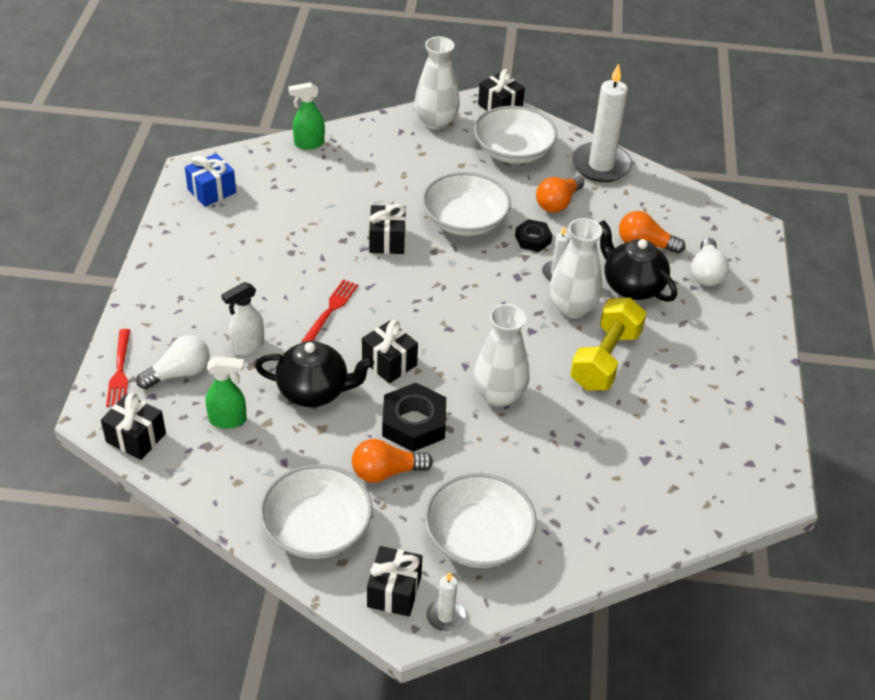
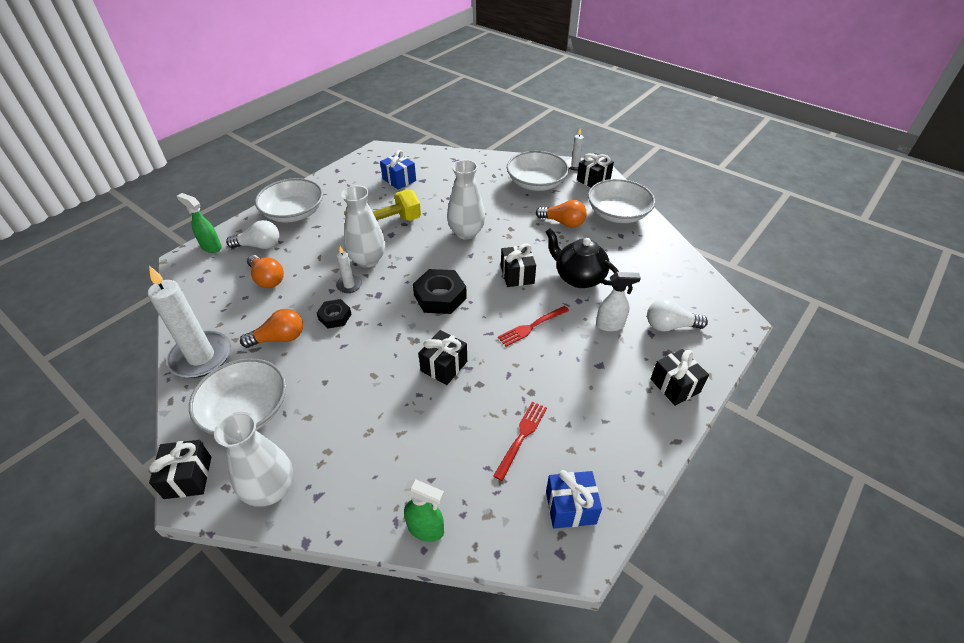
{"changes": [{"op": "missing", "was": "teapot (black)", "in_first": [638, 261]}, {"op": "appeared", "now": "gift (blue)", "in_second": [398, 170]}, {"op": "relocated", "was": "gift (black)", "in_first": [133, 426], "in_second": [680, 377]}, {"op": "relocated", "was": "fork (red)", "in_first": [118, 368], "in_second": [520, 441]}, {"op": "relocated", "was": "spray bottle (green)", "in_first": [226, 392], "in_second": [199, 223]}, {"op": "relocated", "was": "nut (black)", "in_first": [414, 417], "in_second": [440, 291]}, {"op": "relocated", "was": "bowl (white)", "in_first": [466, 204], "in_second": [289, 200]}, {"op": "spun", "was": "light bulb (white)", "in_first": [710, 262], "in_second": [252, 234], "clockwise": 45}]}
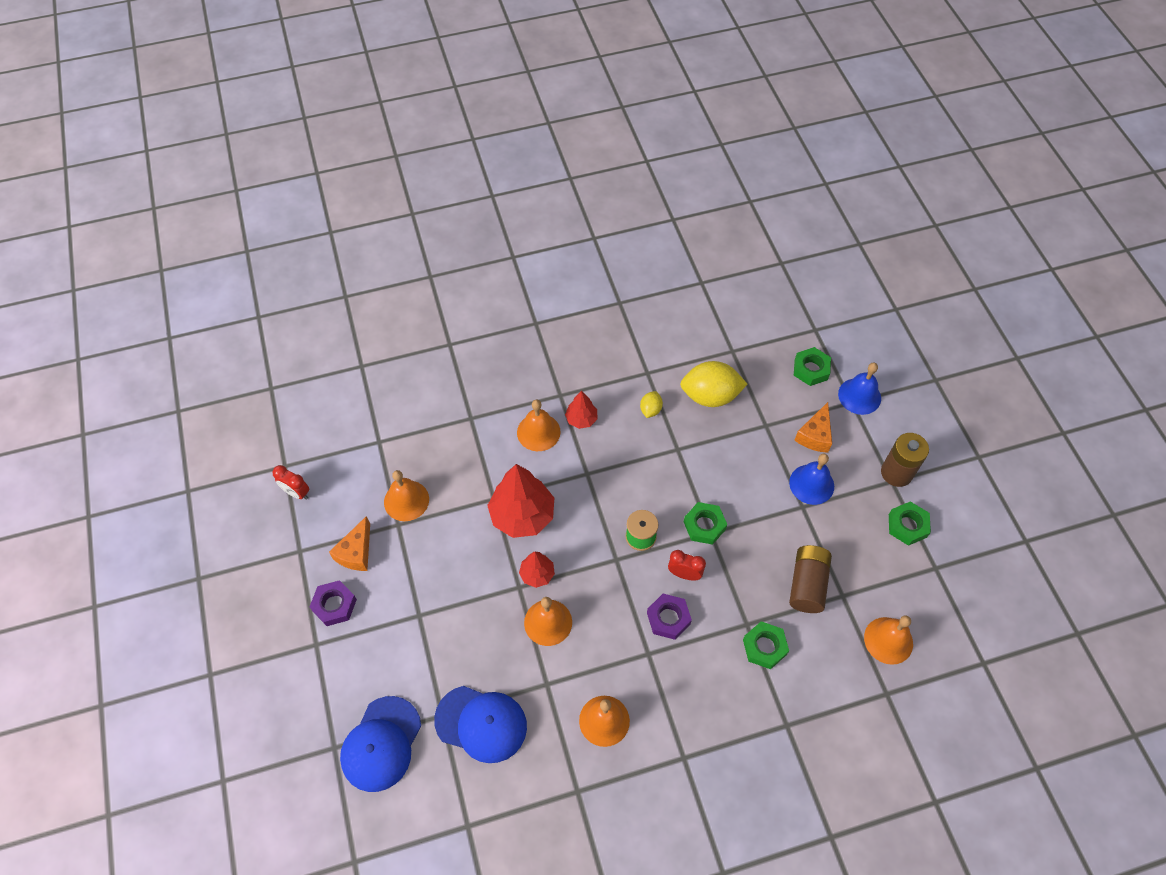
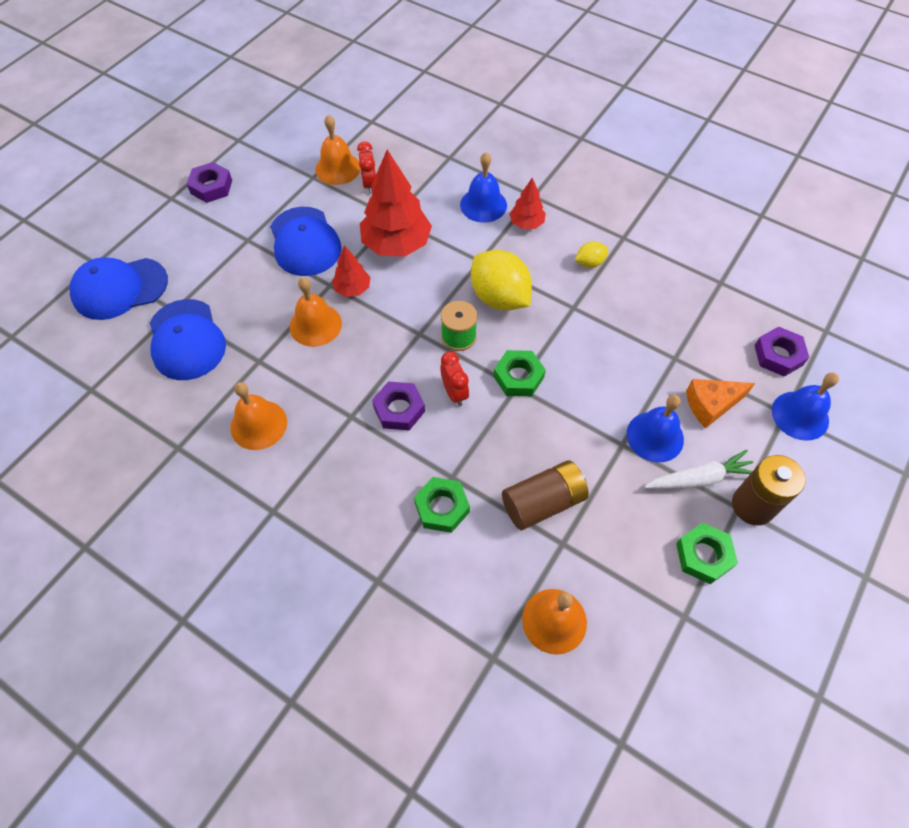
{"changes": [{"op": "missing", "was": "cheese (orange)", "in_first": [349, 543]}, {"op": "appeared", "now": "cap (blue)", "in_second": [306, 241]}, {"op": "appeared", "now": "carrot (white)", "in_second": [699, 469]}, {"op": "relocated", "was": "clock (red)", "in_first": [290, 482], "in_second": [366, 167]}, {"op": "relocated", "was": "lemon (yellow)", "in_first": [713, 384], "in_second": [501, 280]}, {"op": "colour", "was": "bell (orange)", "now": "bell (blue)", "in_first": [539, 425], "in_second": [483, 187]}, {"op": "colour", "was": "nut (green)", "now": "nut (purple)", "in_first": [812, 366], "in_second": [781, 352]}]}
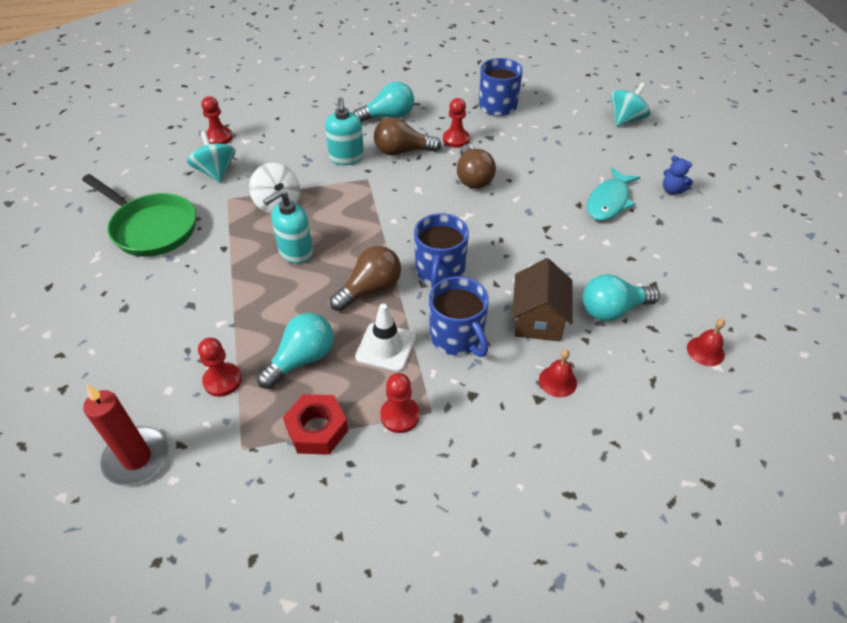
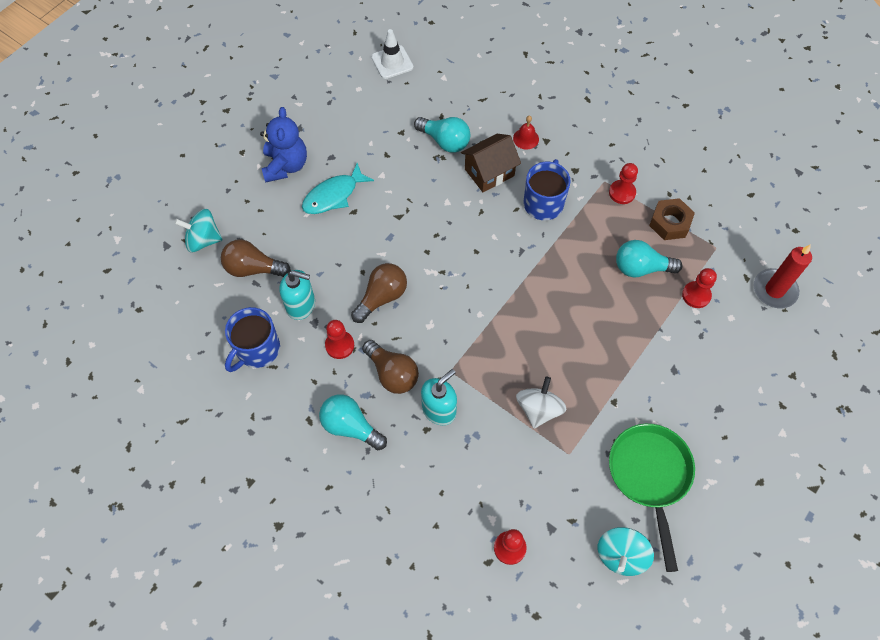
{"changes": [{"op": "missing", "was": "mug (blue)", "in_first": [441, 250]}, {"op": "missing", "was": "bell (red)", "in_first": [706, 342]}, {"op": "relocated", "was": "spinning top (turquoise)", "in_first": [211, 156], "in_second": [625, 551]}, {"op": "relocated", "was": "soap dispenser (turquoise)", "in_first": [288, 227], "in_second": [297, 295]}, {"op": "relocated", "was": "light bulb (brown)", "in_first": [365, 278], "in_second": [256, 258]}, {"op": "relocated", "was": "traffic cone (white)", "in_first": [385, 338], "in_second": [392, 54]}, {"op": "colour", "was": "nut (red)", "now": "nut (brown)", "in_first": [315, 424], "in_second": [672, 219]}, {"op": "spun", "was": "fish (turquoise)", "in_first": [613, 194], "in_second": [338, 188], "clockwise": 150}, {"op": "size", "was": "teddy bear (blue)", "in_first": [678, 175], "in_second": [283, 144], "ratio": 1.95}]}
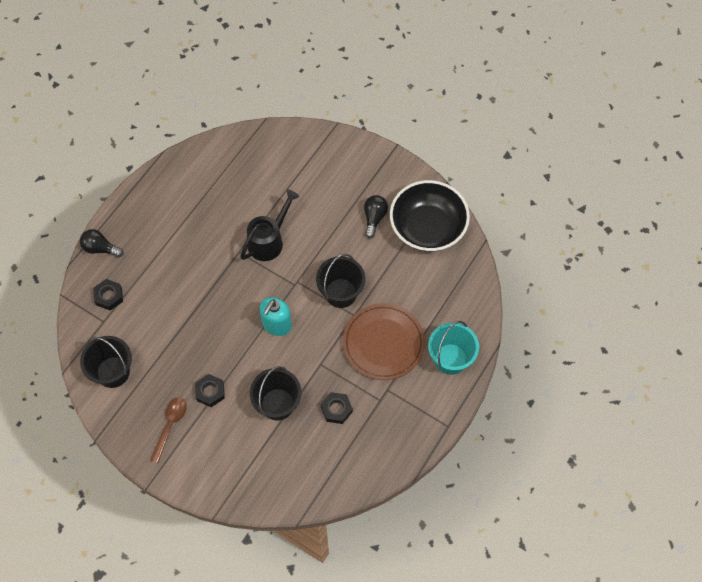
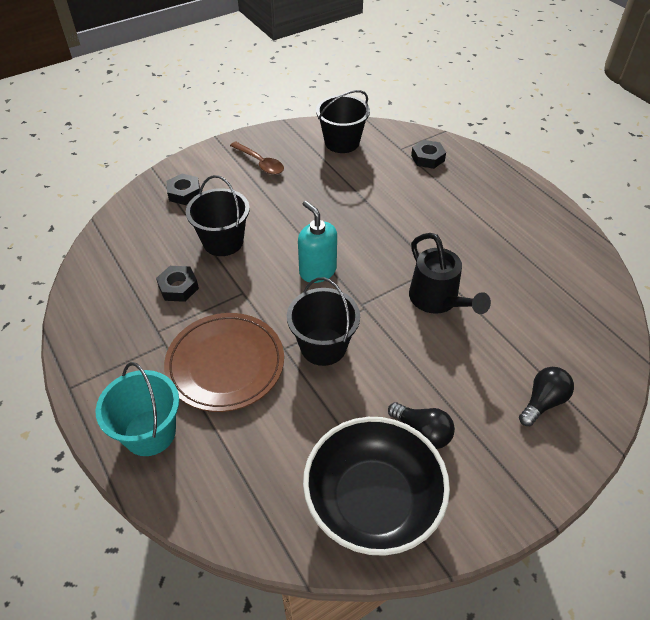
{"changes": [{"op": "relocated", "was": "light bulb (black)", "in_first": [101, 243], "in_second": [546, 396]}, {"op": "relocated", "was": "nut (black)", "in_first": [210, 390], "in_second": [183, 189]}]}
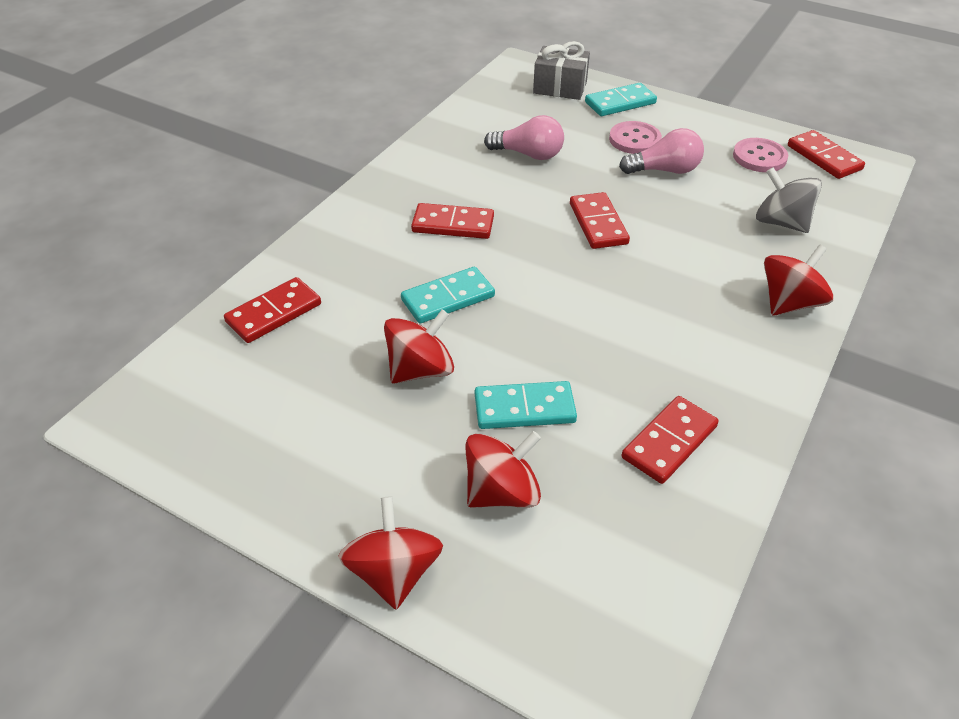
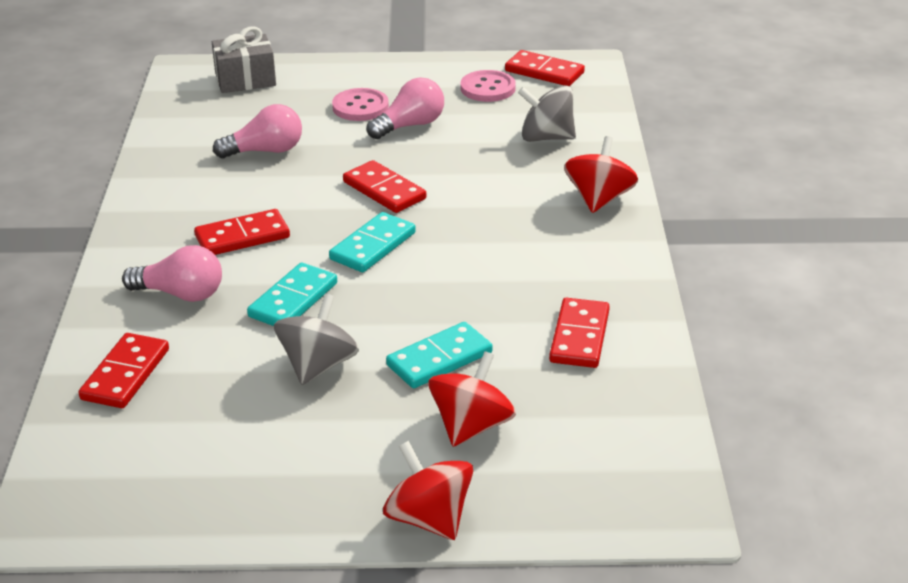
{"changes": [{"op": "appeared", "now": "light bulb (pink)", "in_second": [172, 273]}, {"op": "relocated", "was": "domino (turquoise)", "in_first": [621, 99], "in_second": [372, 242]}, {"op": "colour", "was": "spinning top (red)", "now": "spinning top (grey)", "in_first": [419, 347], "in_second": [316, 339]}]}
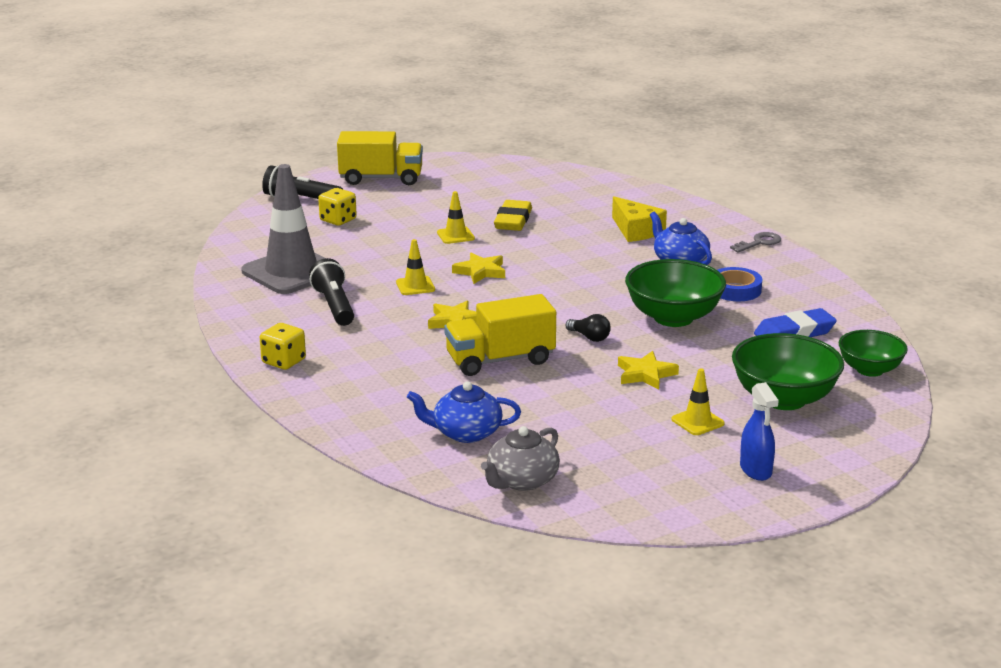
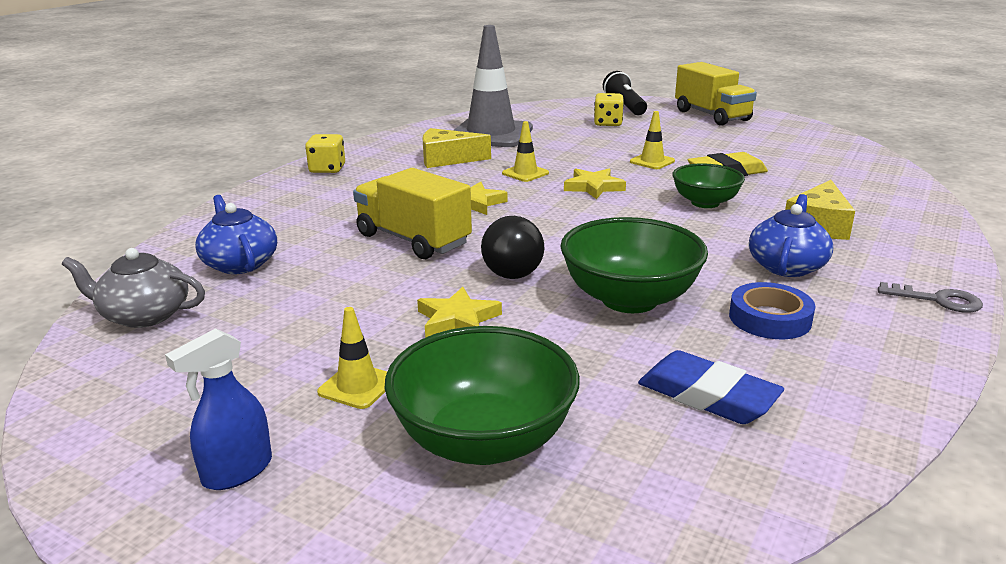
{"changes": [{"op": "relocated", "was": "bowl (green)", "in_first": [873, 353], "in_second": [708, 185]}, {"op": "exchanged", "was": "flashlight (black)", "now": "cheese (yellow)", "in_first": [331, 292], "in_second": [456, 148]}, {"op": "size", "was": "light bulb (black)", "in_first": [588, 328], "in_second": [512, 247], "ratio": 1.73}]}
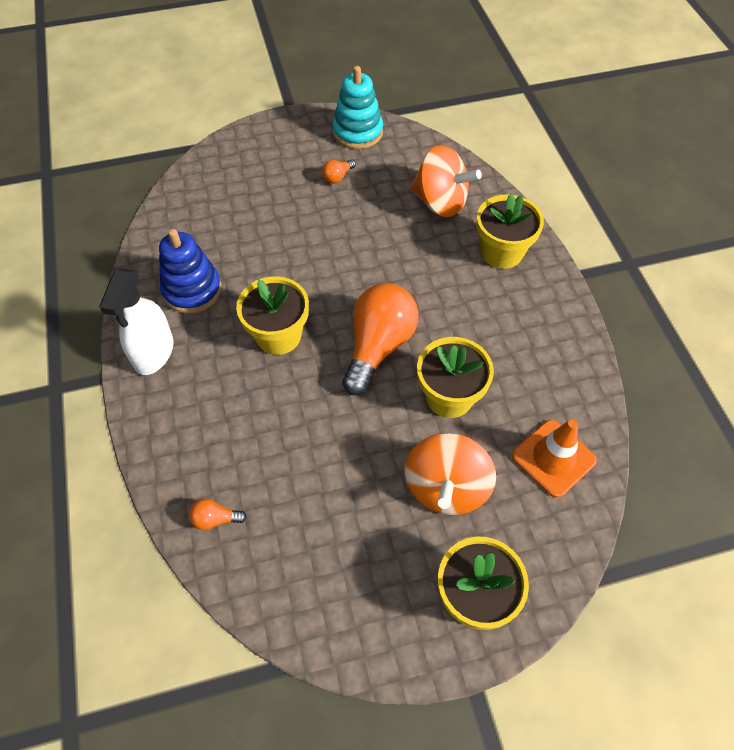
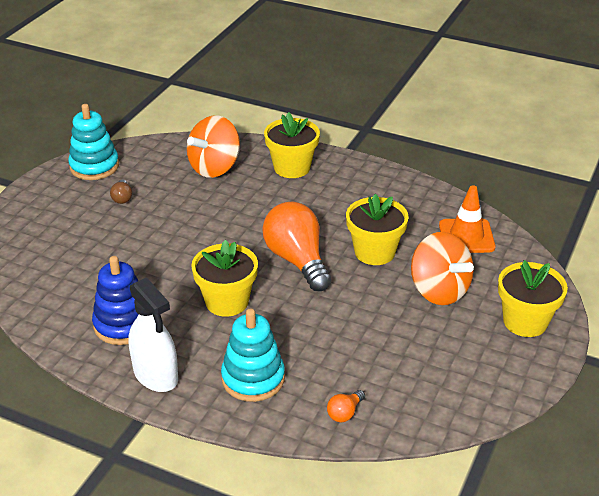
{"changes": [{"op": "appeared", "now": "stacking toy (turquoise)", "in_second": [253, 355]}, {"op": "colour", "was": "light bulb (orange)", "now": "light bulb (brown)", "in_first": [339, 171], "in_second": [121, 192]}, {"op": "spun", "was": "spinning top (orange)", "in_first": [446, 181], "in_second": [213, 147], "clockwise": 150}]}
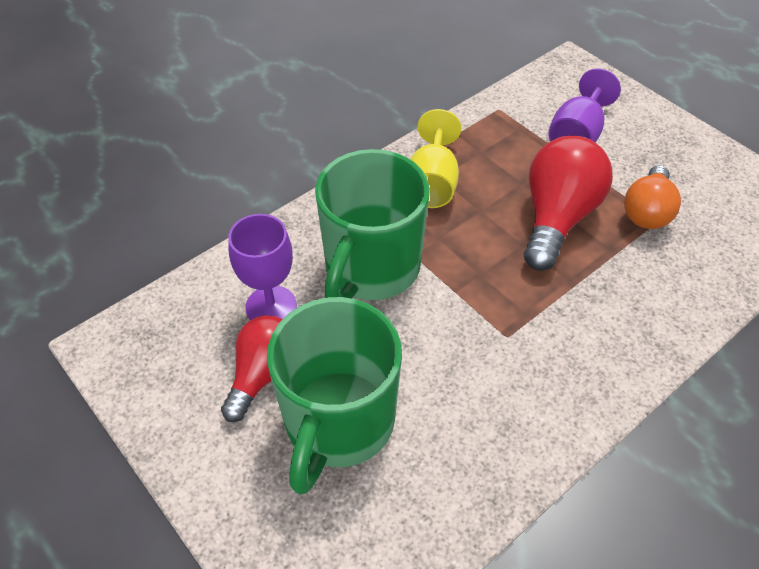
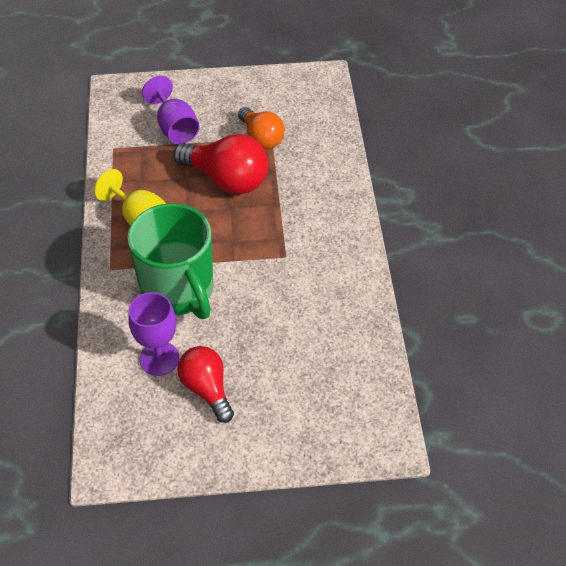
{"changes": [{"op": "missing", "was": "mug (green)", "in_first": [334, 396]}, {"op": "spun", "was": "light bulb (red)", "in_first": [568, 203], "in_second": [221, 164], "clockwise": 150}]}
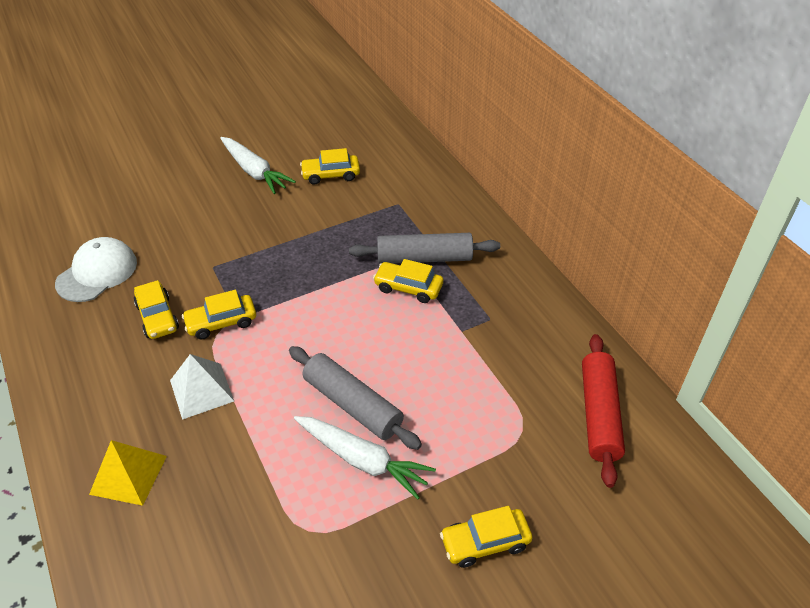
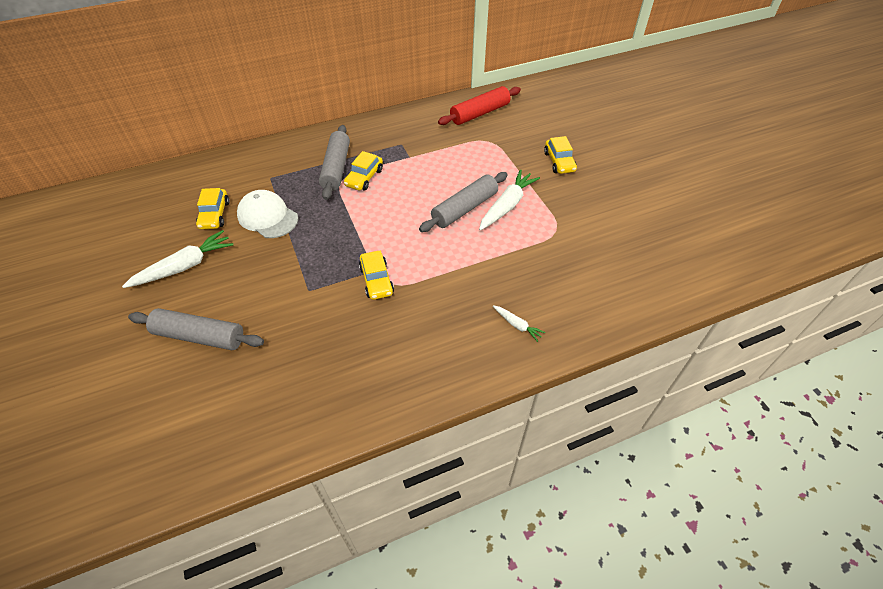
{"changes": [{"op": "missing", "was": "car (yellow)", "in_first": [156, 309]}, {"op": "missing", "was": "pyramid (white)", "in_first": [202, 387]}, {"op": "appeared", "now": "rolling pin (grey)", "in_second": [196, 329]}, {"op": "relocated", "was": "cap (white)", "in_first": [96, 269], "in_second": [267, 214]}, {"op": "exchanged", "was": "pyramid (yellow)", "now": "carrot (white)", "in_first": [128, 473], "in_second": [519, 323]}, {"op": "spun", "was": "rolling pin (red)", "in_first": [603, 411], "in_second": [479, 105], "clockwise": -45}]}
